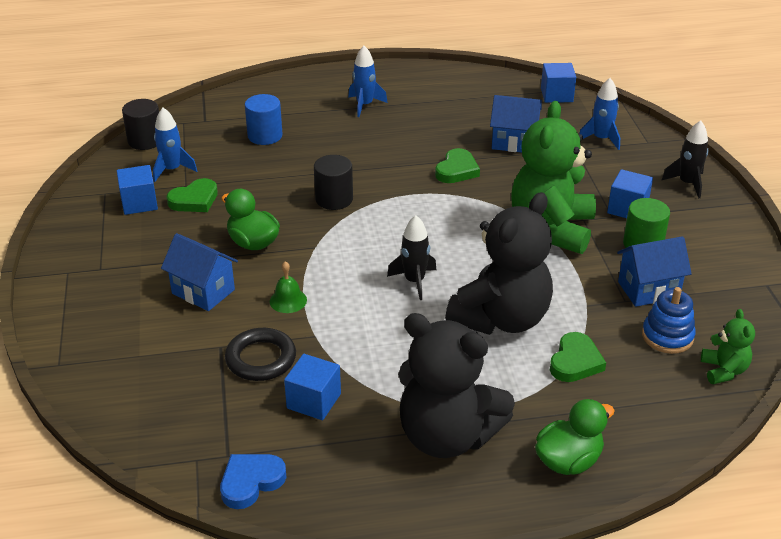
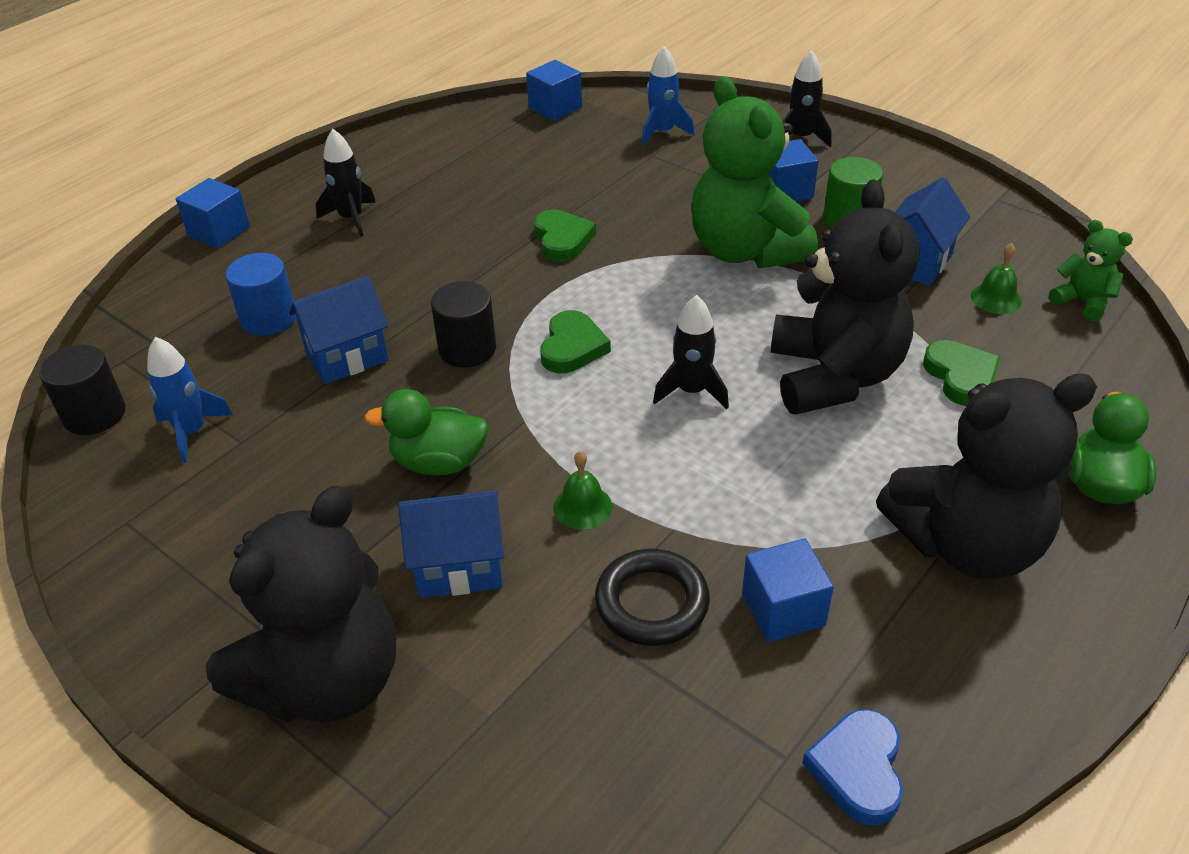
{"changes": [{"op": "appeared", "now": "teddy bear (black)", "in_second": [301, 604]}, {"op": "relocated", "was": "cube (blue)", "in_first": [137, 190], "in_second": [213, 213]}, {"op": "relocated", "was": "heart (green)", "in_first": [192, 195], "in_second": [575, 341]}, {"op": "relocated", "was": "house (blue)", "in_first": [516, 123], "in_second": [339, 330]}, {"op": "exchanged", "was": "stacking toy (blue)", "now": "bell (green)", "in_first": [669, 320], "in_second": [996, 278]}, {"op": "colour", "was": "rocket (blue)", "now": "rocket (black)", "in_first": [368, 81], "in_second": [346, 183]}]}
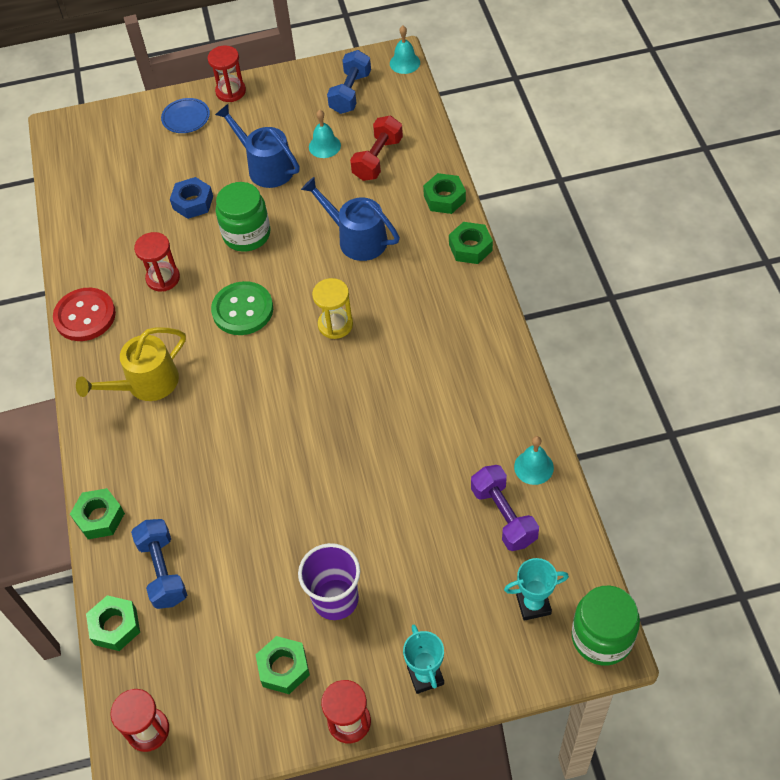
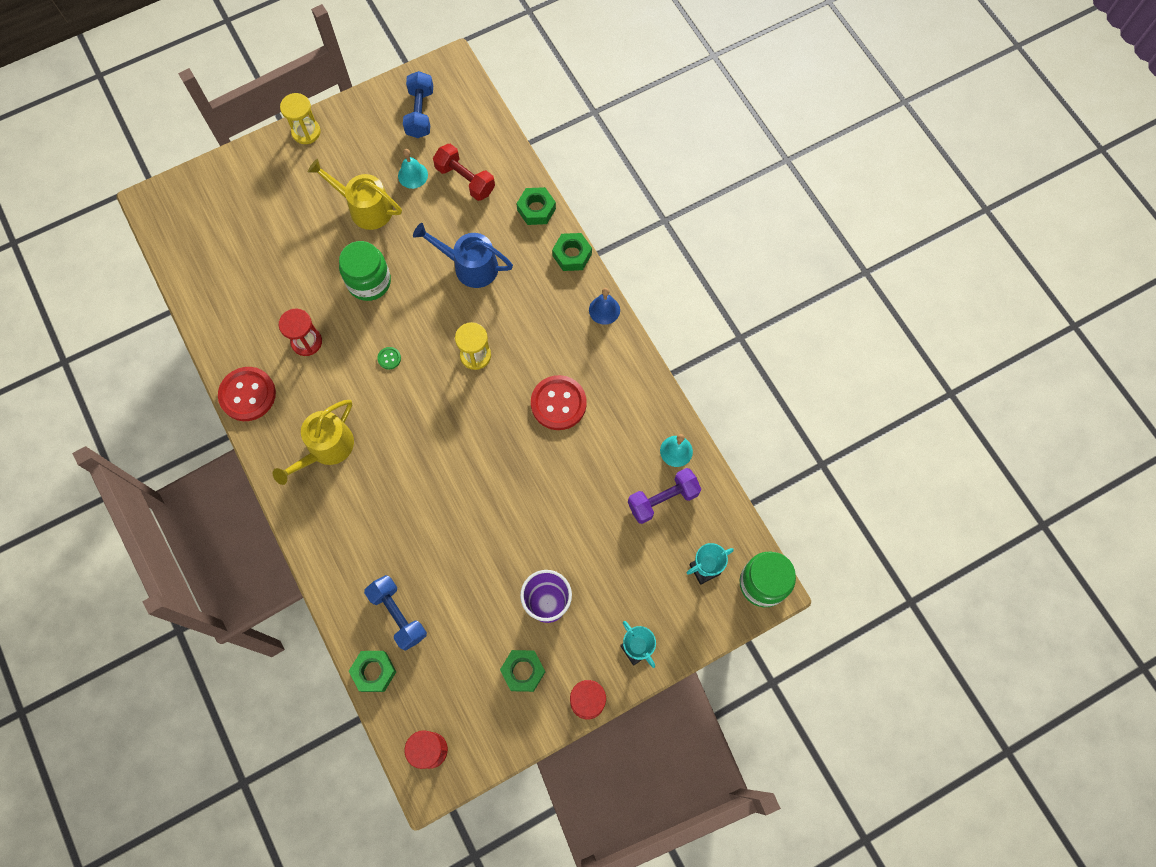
{"changes": [{"op": "missing", "was": "nut (green)", "in_first": [97, 513]}, {"op": "missing", "was": "plate (blue)", "in_first": [185, 115]}, {"op": "missing", "was": "nut (blue)", "in_first": [191, 198]}, {"op": "missing", "was": "bell (turquoise)", "in_first": [405, 50]}, {"op": "appeared", "now": "button (red)", "in_second": [559, 402]}, {"op": "appeared", "now": "bell (blue)", "in_second": [604, 306]}, {"op": "colour", "was": "hourglass (red)", "now": "hourglass (yellow)", "in_first": [226, 74], "in_second": [300, 118]}, {"op": "colour", "was": "watering can (blue)", "now": "watering can (yellow)", "in_first": [257, 146], "in_second": [355, 194]}, {"op": "spun", "was": "dumbbell (red)", "in_first": [376, 148], "in_second": [464, 172], "clockwise": -60}, {"op": "spun", "was": "dumbbell (purple)", "in_first": [505, 508], "in_second": [664, 496], "clockwise": -75}, {"op": "size", "was": "button (green)", "in_first": [242, 308], "in_second": [389, 358], "ratio": 0.42}]}
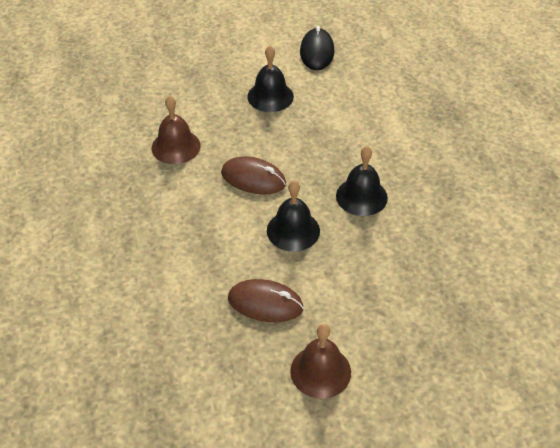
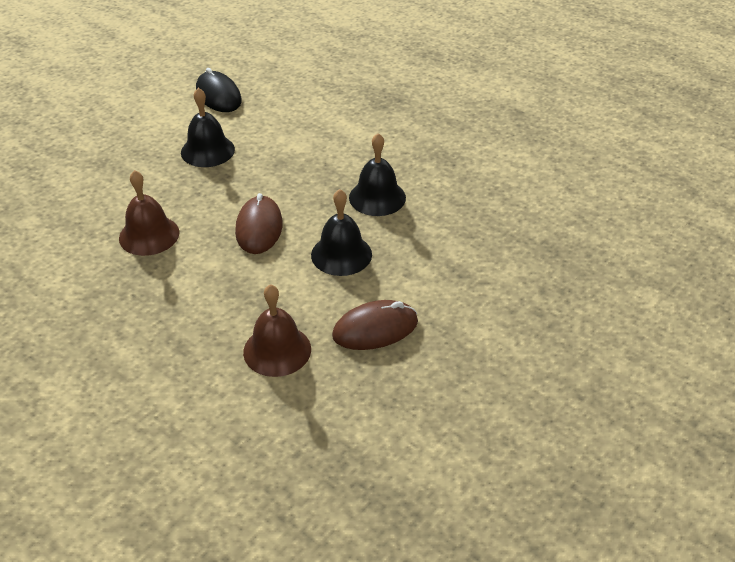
{"changes": [{"op": "relocated", "was": "bell (brown)", "in_first": [320, 361], "in_second": [277, 330]}, {"op": "spun", "was": "mouse (brown)", "in_first": [253, 175], "in_second": [259, 223], "clockwise": -75}]}
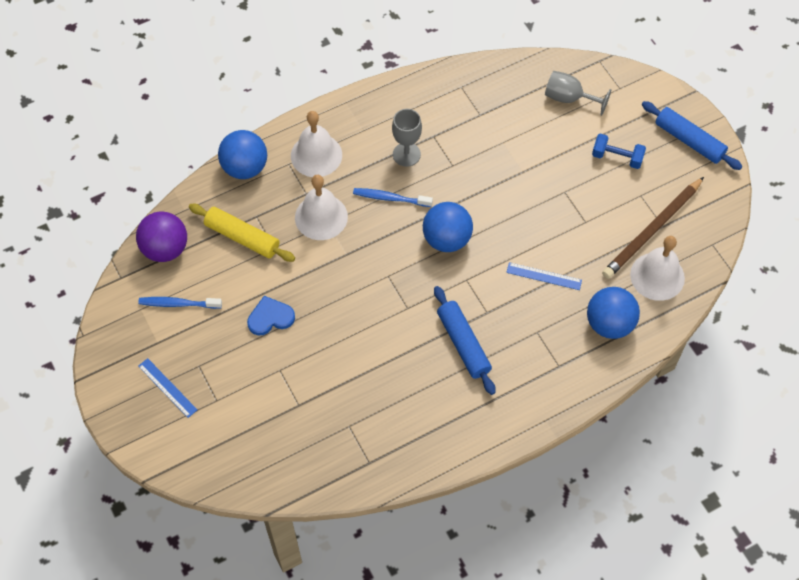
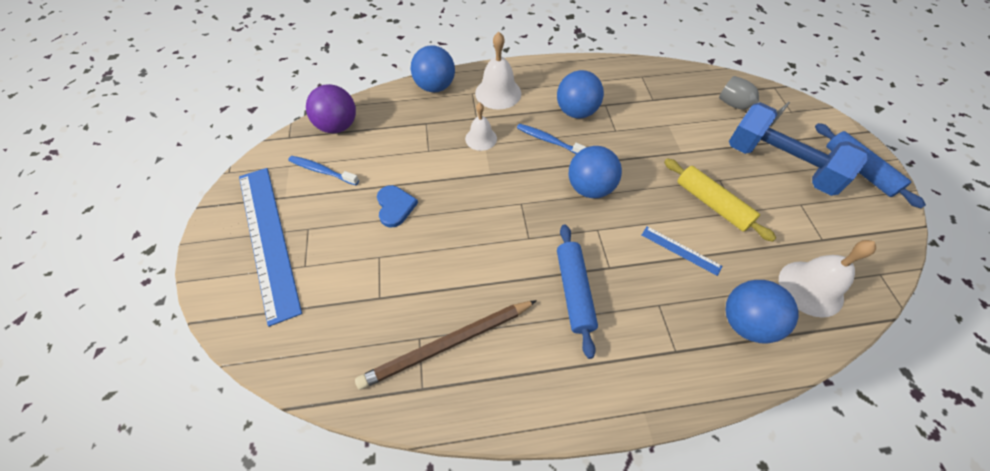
{"changes": [{"op": "relocated", "was": "rolling pin (yellow)", "in_first": [242, 233], "in_second": [720, 200]}, {"op": "relocated", "was": "pencil (brown)", "in_first": [653, 228], "in_second": [446, 345]}, {"op": "exchanged", "was": "goblet (grey)", "now": "ball (blue)", "in_first": [407, 138], "in_second": [580, 94]}, {"op": "spun", "was": "heart (blue)", "in_first": [271, 316], "in_second": [397, 206], "clockwise": 75}, {"op": "size", "was": "ruler (blue)", "in_first": [167, 388], "in_second": [270, 247], "ratio": 2.36}, {"op": "size", "was": "bell (white)", "in_first": [321, 207], "in_second": [481, 127], "ratio": 0.64}, {"op": "size", "was": "dumbbell (blue)", "in_first": [619, 151], "in_second": [799, 149], "ratio": 2.14}]}
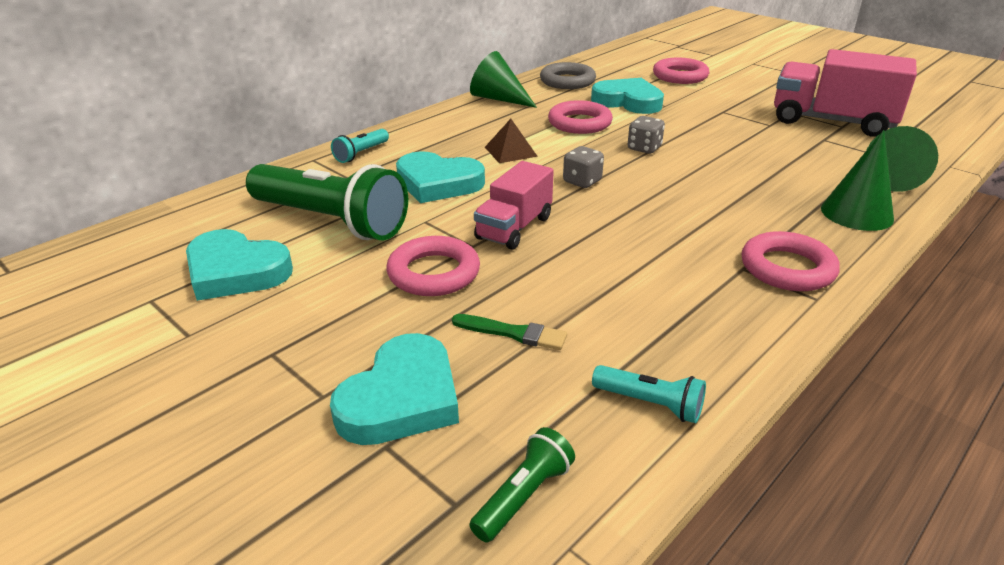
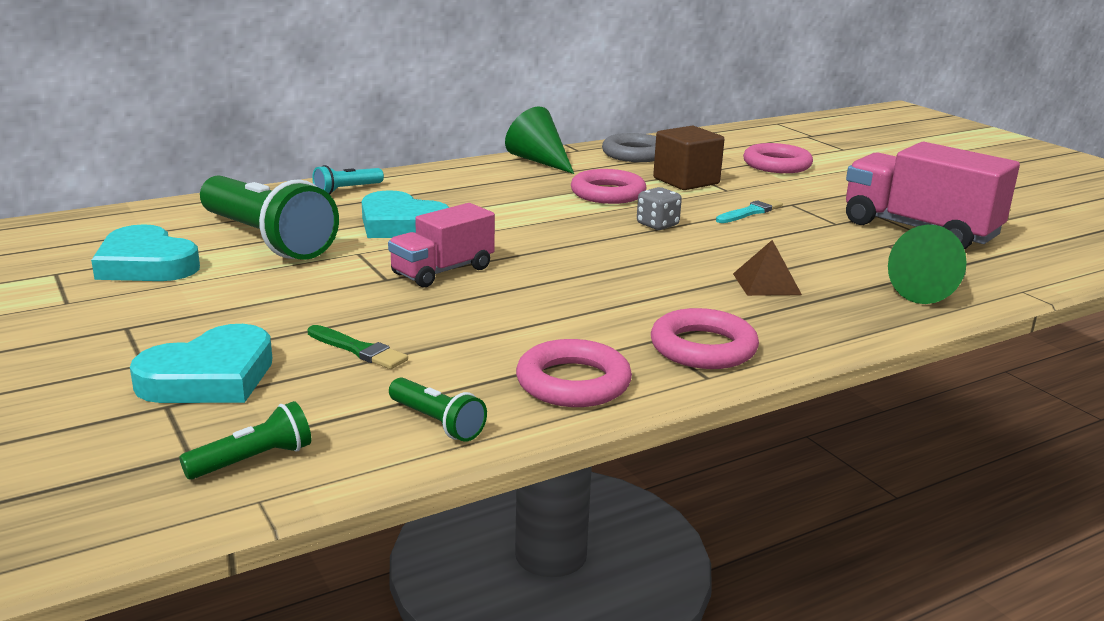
{"changes": [{"op": "missing", "was": "dice (grey)", "in_first": [583, 167]}, {"op": "missing", "was": "cone (green)", "in_first": [857, 180]}, {"op": "appeared", "now": "brush (turquoise)", "in_second": [749, 210]}, {"op": "relocated", "was": "ring (pink)", "in_first": [433, 266], "in_second": [574, 373]}, {"op": "relocated", "was": "pyramid (brown)", "in_first": [511, 141], "in_second": [767, 268]}, {"op": "exchanged", "was": "heart (turquoise)", "now": "cube (brown)", "in_first": [627, 96], "in_second": [688, 158]}, {"op": "colour", "was": "flashlight (turquoise)", "now": "flashlight (green)", "in_first": [649, 394], "in_second": [438, 410]}]}
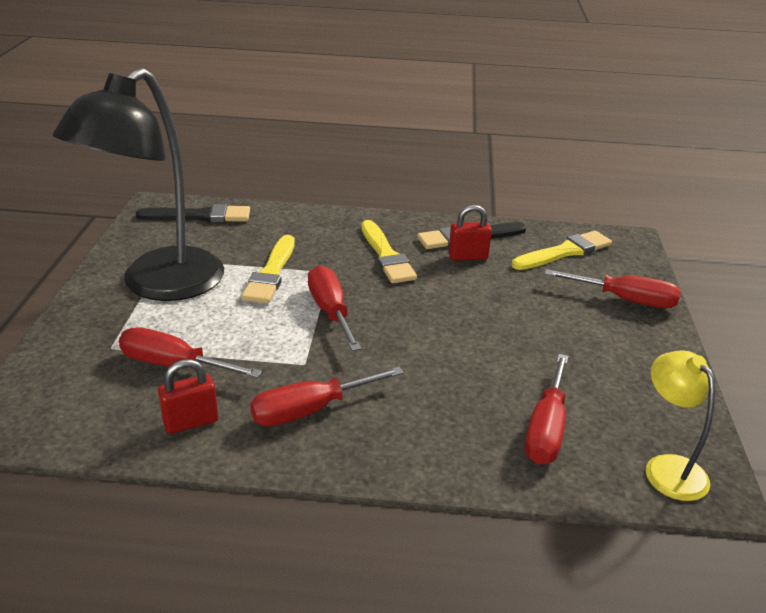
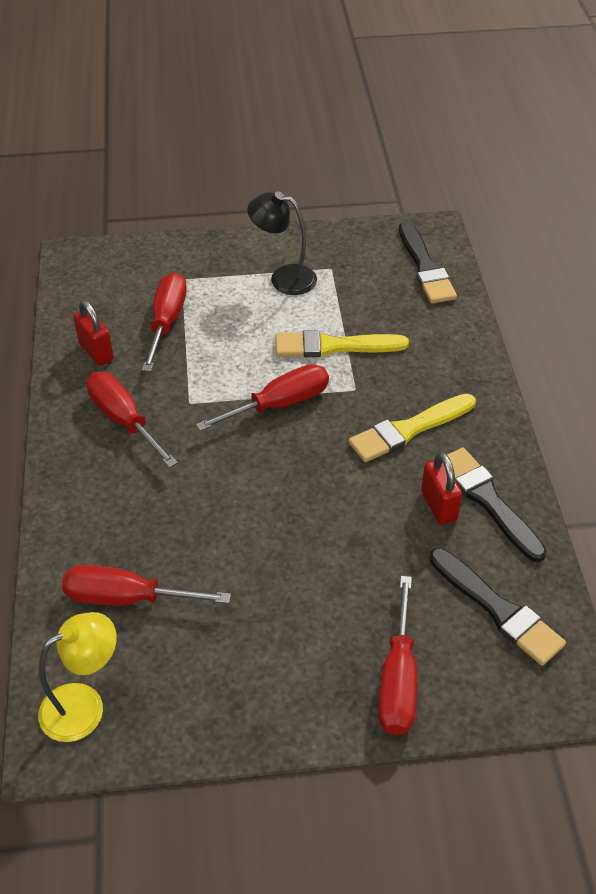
{"changes": [{"op": "colour", "was": "brush (yellow)", "now": "brush (black)", "in_first": [562, 250], "in_second": [497, 607]}, {"op": "size", "was": "lamp (black)", "in_first": [138, 184], "in_second": [282, 243], "ratio": 0.48}]}
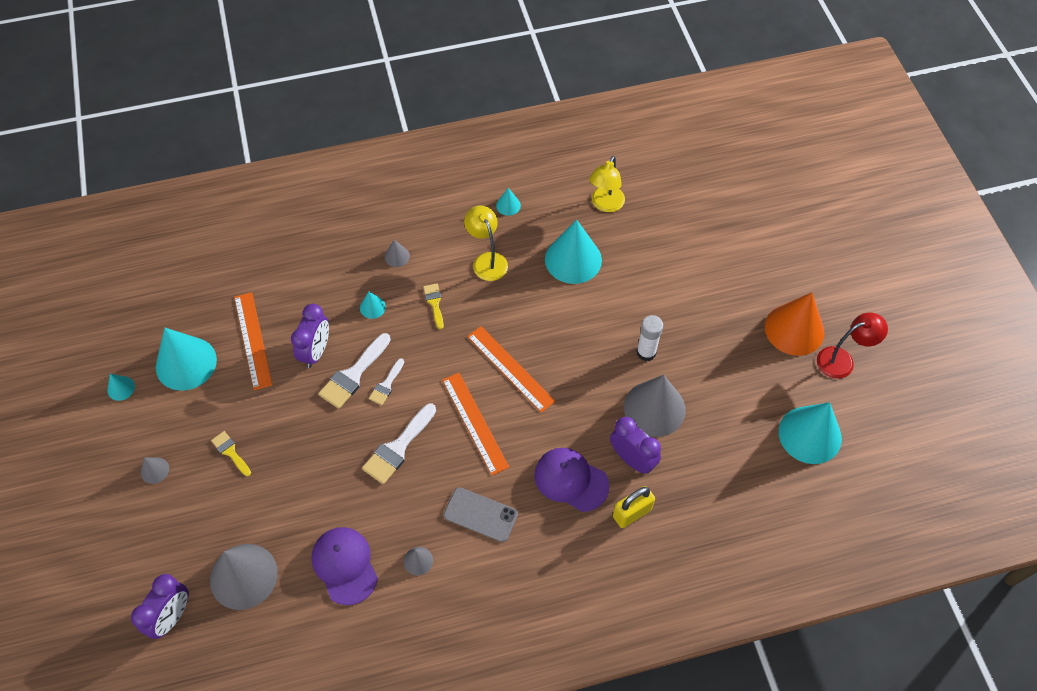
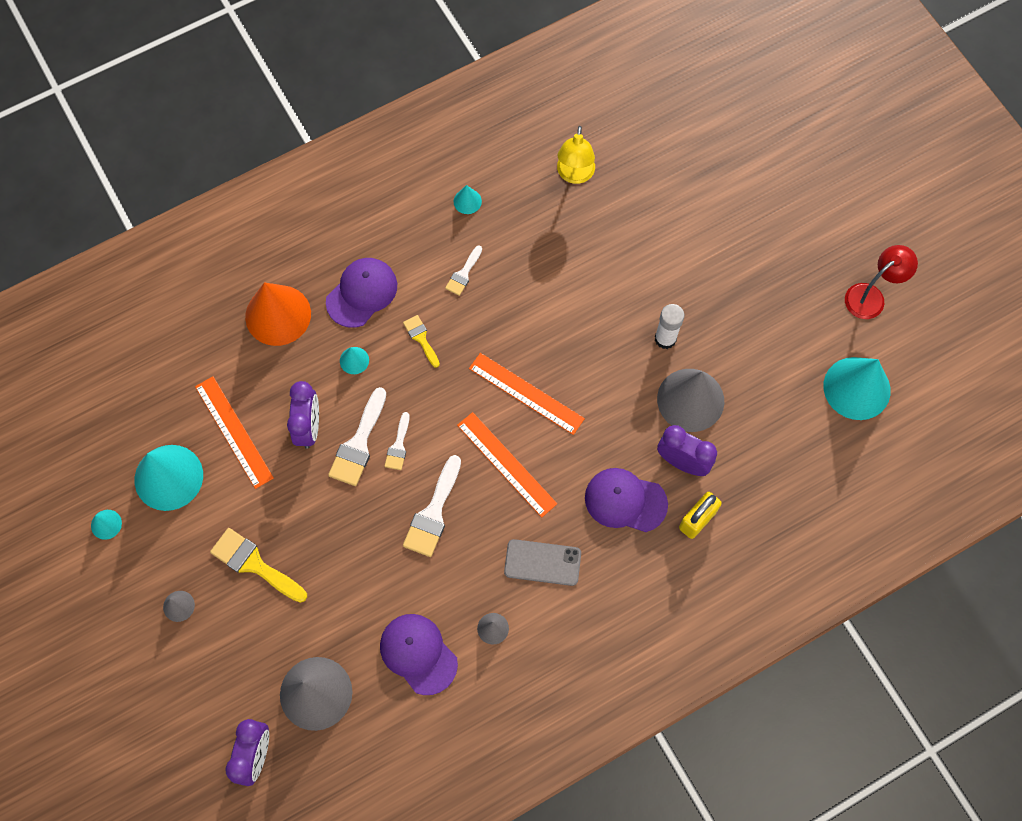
{"changes": [{"op": "missing", "was": "cone (turquoise)", "in_first": [573, 252]}, {"op": "relocated", "was": "cone (orange)", "in_first": [795, 324], "in_second": [278, 314]}, {"op": "exchanged", "was": "cone (grey)", "now": "cap (purple)", "in_first": [397, 253], "in_second": [361, 293]}, {"op": "exchanged", "was": "lamp (yellow)", "now": "brush (white)", "in_first": [486, 243], "in_second": [463, 270]}, {"op": "size", "was": "brush (yellow)", "in_first": [231, 453], "in_second": [258, 565], "ratio": 1.73}]}
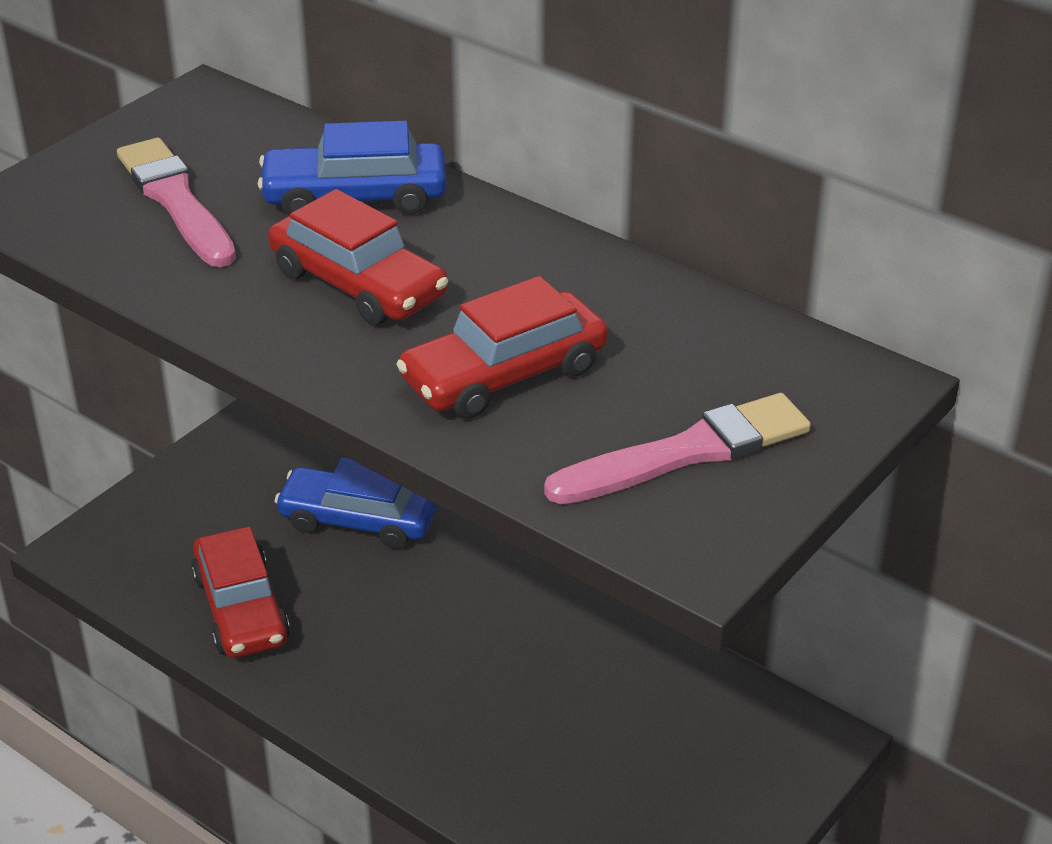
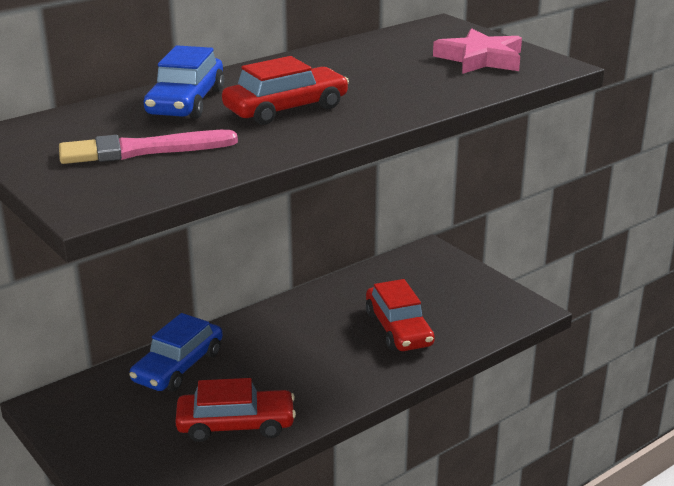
{"changes": [{"op": "relocated", "was": "car (red)", "in_first": [502, 347], "in_second": [400, 315]}, {"op": "exchanged", "was": "brush (pink)", "now": "star (pink)", "in_first": [677, 448], "in_second": [477, 51]}]}
